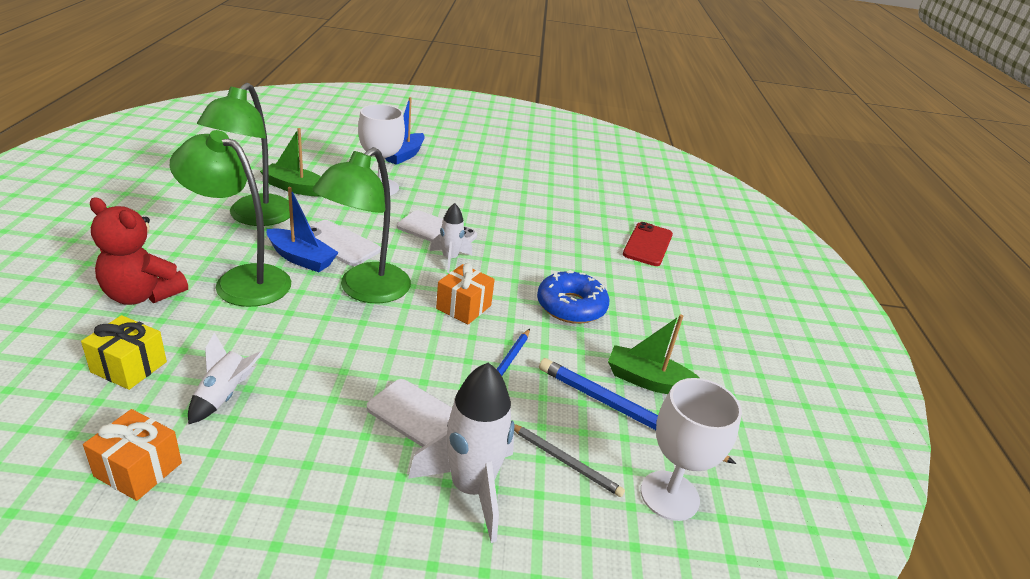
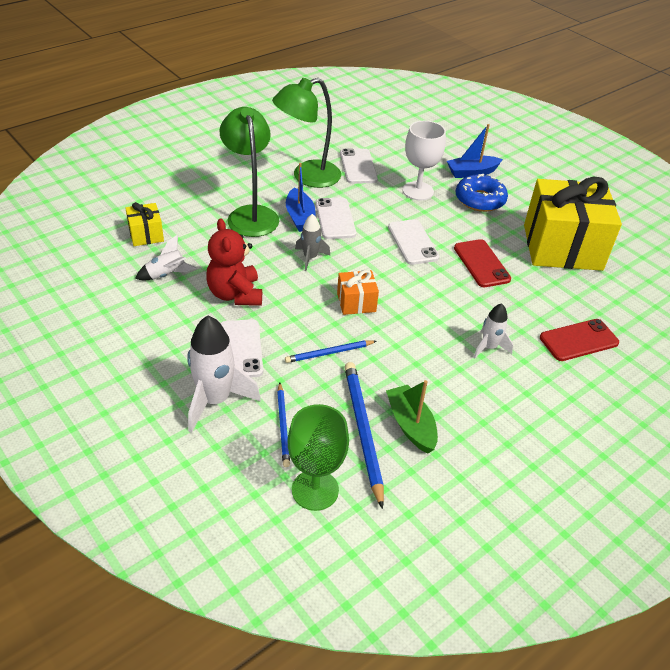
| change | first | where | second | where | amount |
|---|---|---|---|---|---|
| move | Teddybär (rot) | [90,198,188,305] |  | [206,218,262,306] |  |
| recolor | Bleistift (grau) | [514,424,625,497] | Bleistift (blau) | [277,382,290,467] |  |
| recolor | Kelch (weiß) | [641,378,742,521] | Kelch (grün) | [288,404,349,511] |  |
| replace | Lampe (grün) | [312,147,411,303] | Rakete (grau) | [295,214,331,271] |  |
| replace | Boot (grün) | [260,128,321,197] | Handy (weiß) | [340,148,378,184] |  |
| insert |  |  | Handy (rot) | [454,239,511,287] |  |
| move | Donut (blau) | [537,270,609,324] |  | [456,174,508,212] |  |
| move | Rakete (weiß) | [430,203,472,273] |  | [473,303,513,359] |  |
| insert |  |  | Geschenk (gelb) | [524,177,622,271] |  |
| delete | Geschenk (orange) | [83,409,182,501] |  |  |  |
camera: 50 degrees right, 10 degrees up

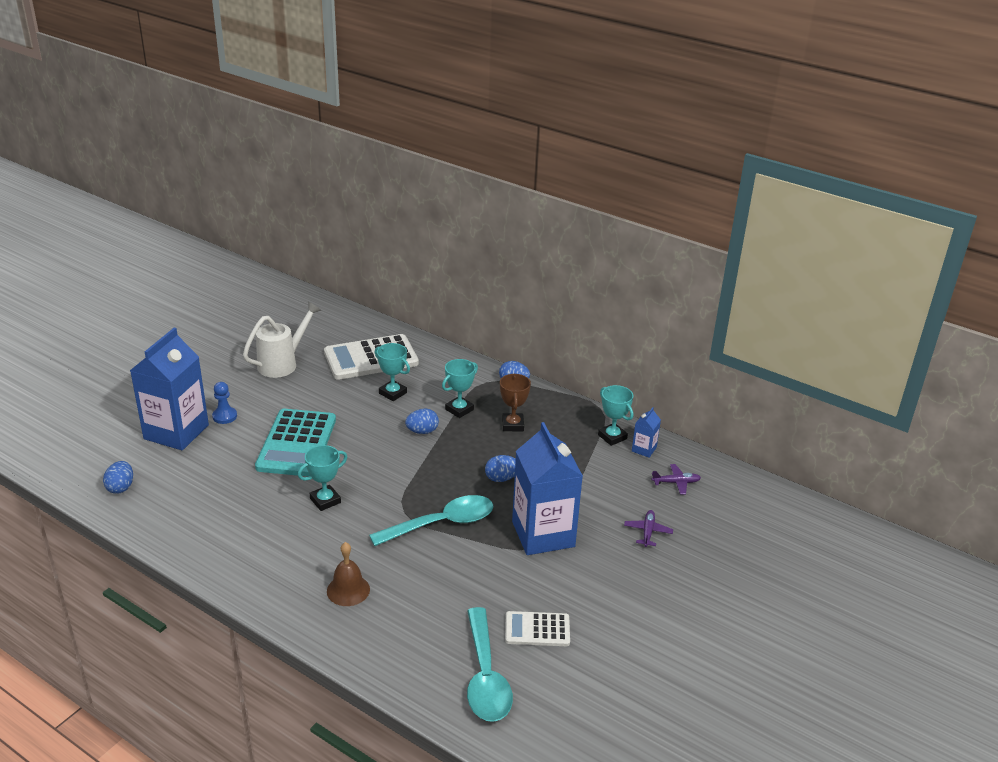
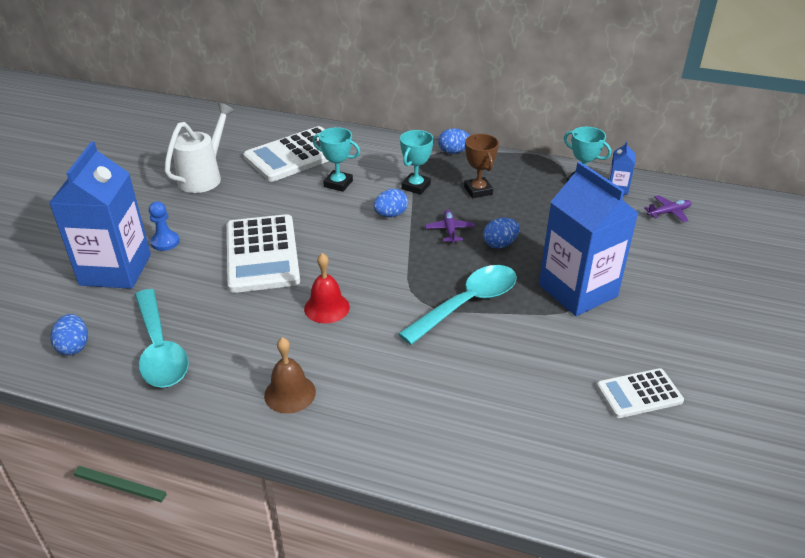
| change | first | where | second | where | amount |
|---|---|---|---|---|---|
| move | Löffel (türkis) | [467,607,513,722] |  | [135,289,189,388] |  |
| recolor | Taschenrechner (türkis) | [255,409,336,477] | Taschenrechner (weiß) | [227,214,300,293] |  |
| move | Glocke (braun) | [327,542,370,606] |  | [264,337,316,414] |  |
| replace | Pokal (türkis) | [298,445,347,511] | Glocke (rot) | [304,253,350,323] |  |
| move | Flugzeug (lila) | [624,510,673,547] |  | [425,210,475,243] |  |
camera: 15 degrees left, 5 degrees up

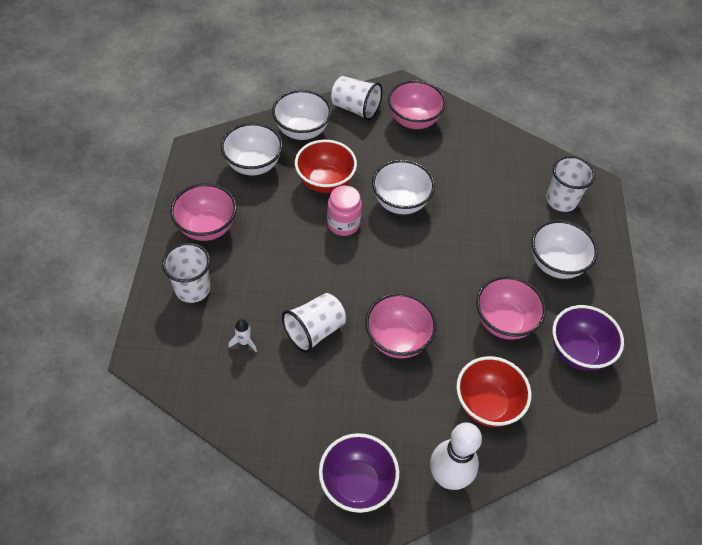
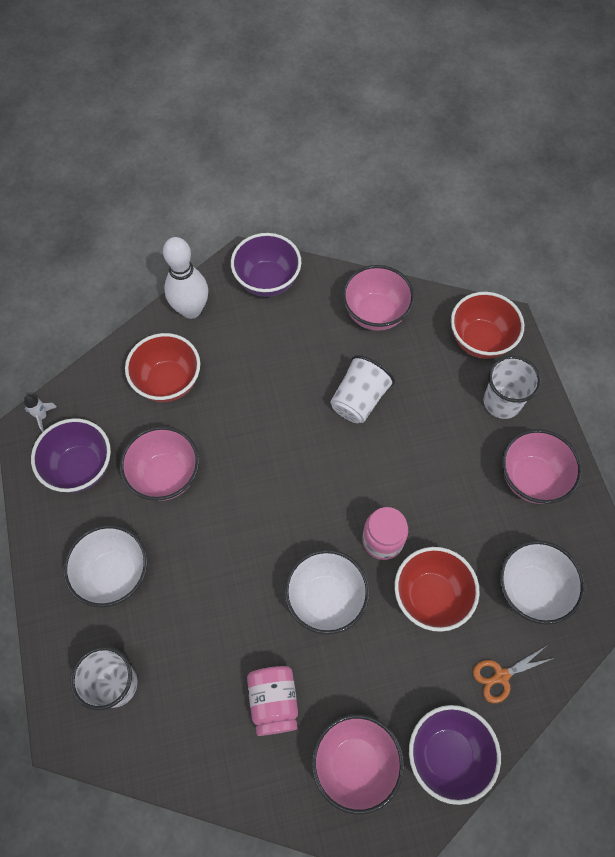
| change | first | where | second | where | amount |
|---|---|---|---|---|---|
| move | Rakete (weiß) | [228,319,257,352] |  | [24,395,57,432] |  |
| insert |  |  | Einmachglas (rosa) | [247,666,298,736] |  |
| move | Schüssel (rosa) | [365,293,437,358] |  | [342,265,415,331] |  |
| replace | Becher (weiß) | [331,76,382,121] | Schüssel (lila) | [409,705,501,805] |  |
| insert |  |  | Schüssel (rot) | [451,292,524,359] |  |
| replace | Schüssel (weiß) | [272,90,331,140] | Schere (orange) | [473,647,554,703] |  |
camera: 165 degrees right, 10 degrees up

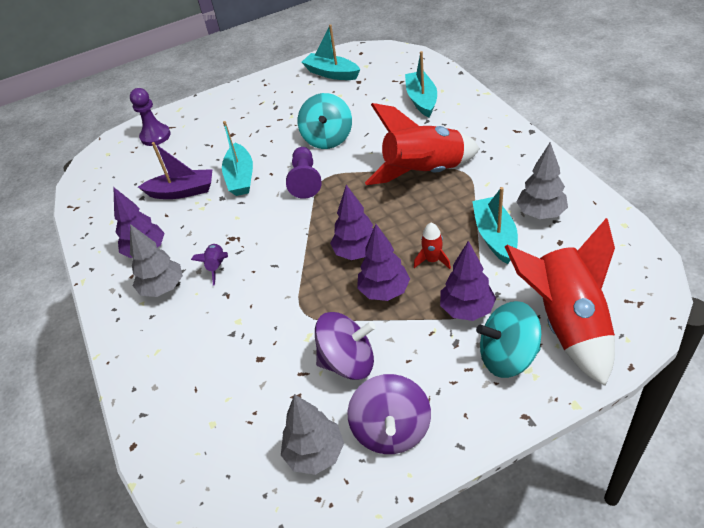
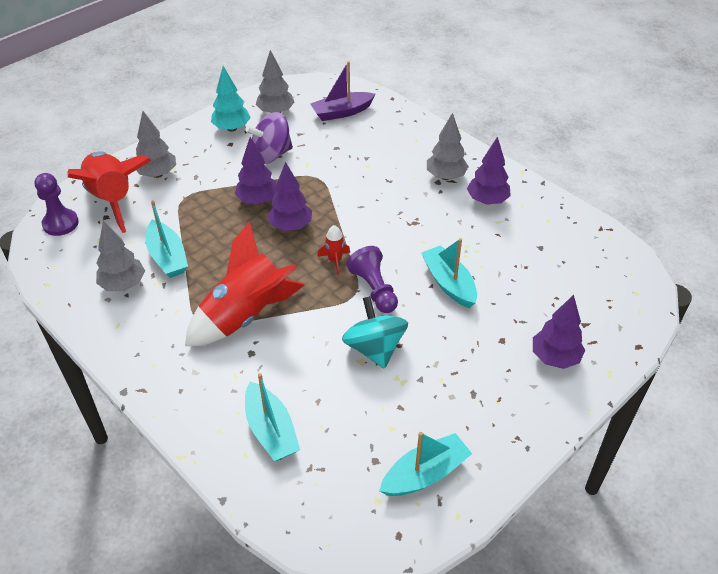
| change | first | where | second | where | amount |
|---|---|---|---|---|---|
| move | Bauer (lila) | [130,88,171,146] |  | [35,173,79,236] |  |
| replace | Kreisel (türkis) | [476,301,541,378] | Baum (grau) | [136,111,176,178] |  |
| replace | Kreisel (lila) | [348,374,431,454] | Baum (türkis) | [211,66,251,132] |  |
| move | Boot (lila) | [138,142,212,199] |  | [310,61,375,121] |  |
| move | Rakete (rot) | [414,223,451,269] |  | [317,225,350,275] |  |
| rotate | Boot (türkis) | [302,24,360,80] |  | [379,432,472,496] | 45 degrees counterclockwise |
| move | Baum (lila) | [440,241,496,321] |  | [533,295,585,369] |  |
| delete | Rakete (lila) | [191,243,228,286] |  |  |  |
camera: 155 degrees right, 0 degrees up

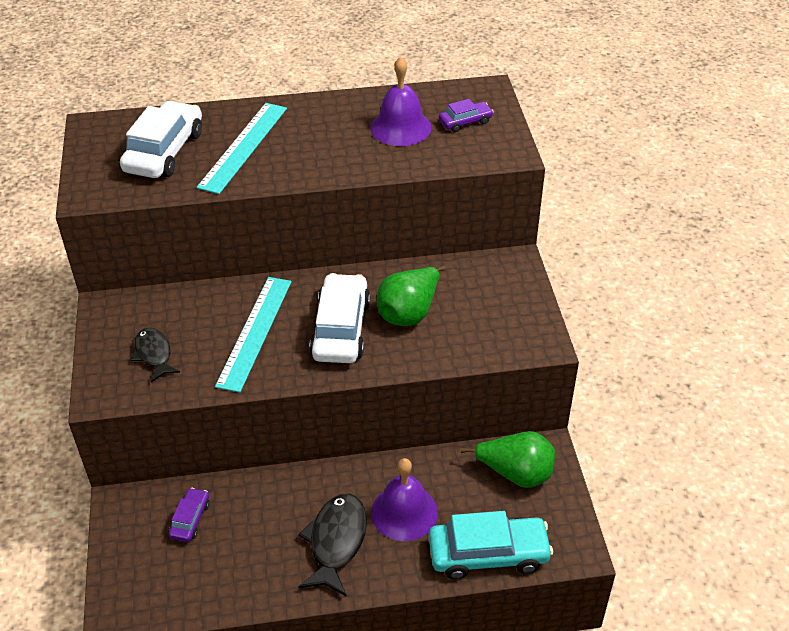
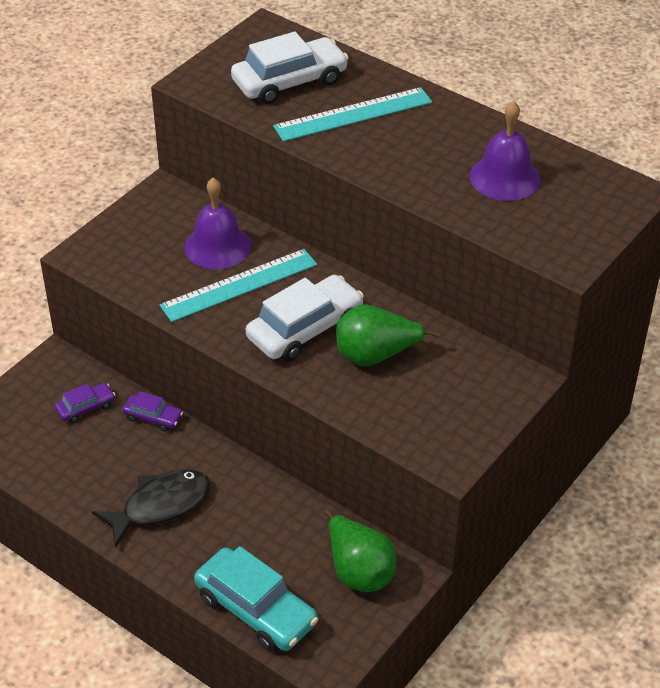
| change | first | where | second | where | amount |
|---|---|---|---|---|---|
| move | Auto (lila) | [439,99,494,132] |  | [122,391,183,431] |  |
| move | Glocke (lila) | [371,458,438,541] |  | [184,178,251,270] |  |
| delete | Fisch (schwarz) | [131,328,180,382] |  |  |  |
camera: 45 degrees right, 0 degrees up

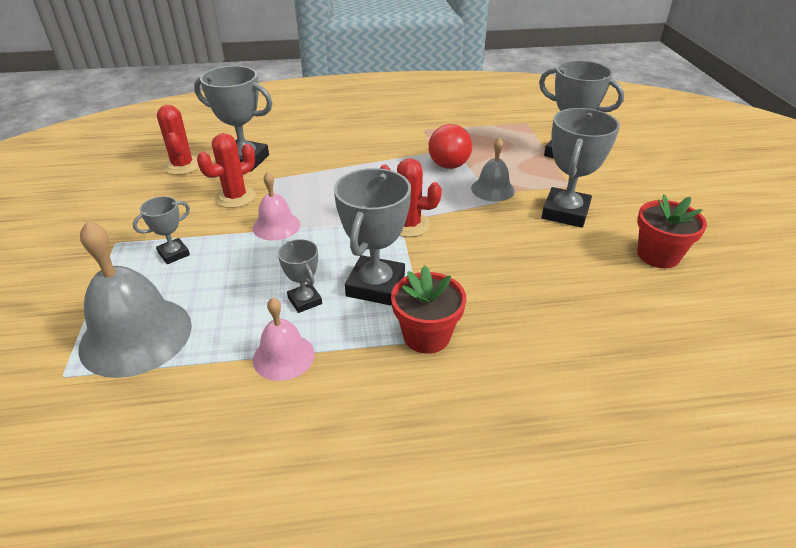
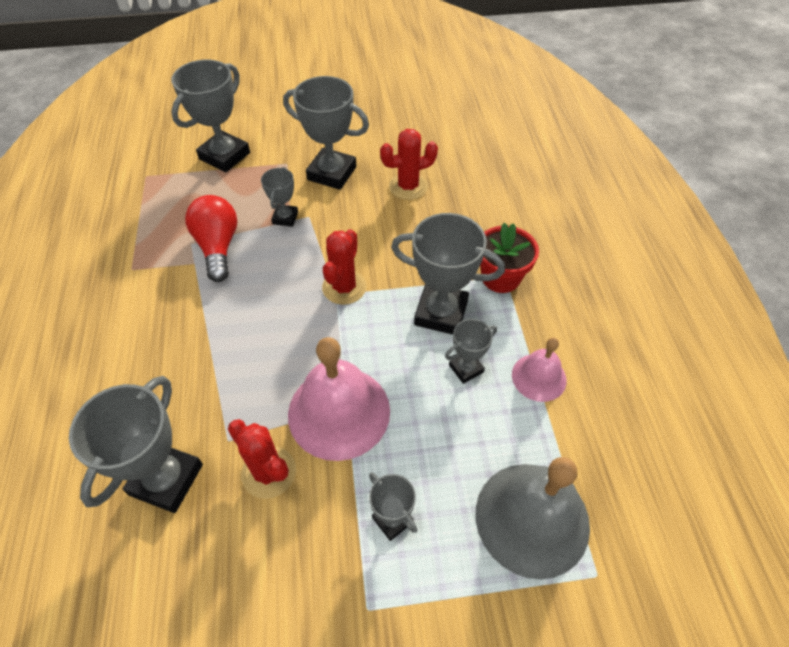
| change | first | where | second | where | amount |
|---|---|---|---|---|---|
| rotate | Glühbirne (rot) | [428,124,472,169] |  | [185,195,238,282] | 120 degrees counterclockwise |
| replace | Glocke (grau) | [471,137,515,202] | Pokal (grau) | [261,167,298,227] |  |
| resize | Glocke (rosa) | [253,172,300,241] |  | [288,337,390,461] | x1.81 |
| move | Kaktus (rot) | [157,105,199,175] |  | [380,129,438,200] |  |
| delete | Blumentopf (rot) | [637,194,707,268] |  |  |  |
camera: 90 degrees left, 15 degrees up

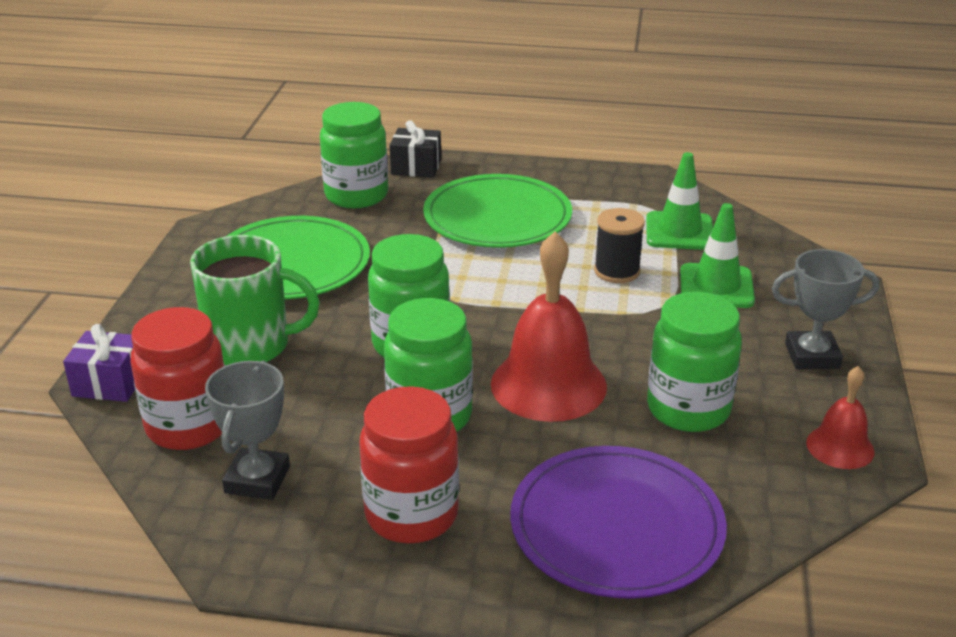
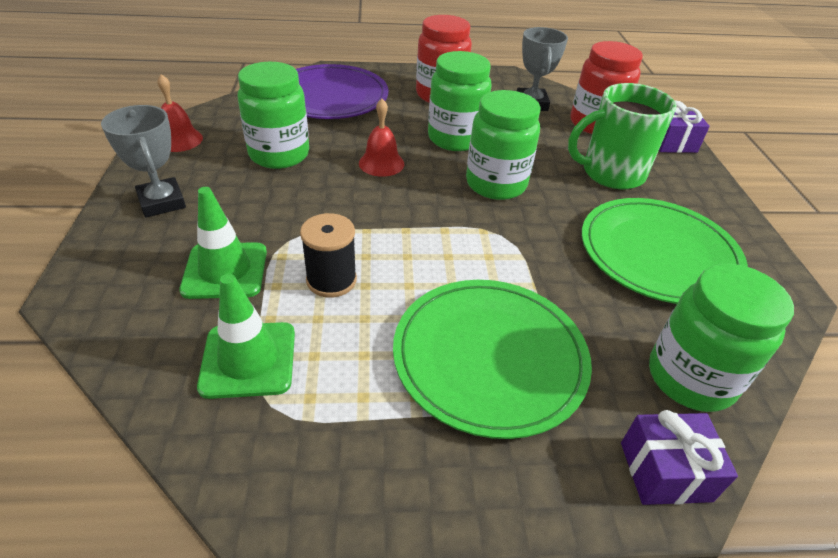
| change | first | where | second | where | amount |
|---|---|---|---|---|---|
| rotate | Pokal (grau) | [772,249,879,369] |  | [101,105,186,218] | 75 degrees clockwise |
| resize | Glocke (rot) | [491,231,607,422] |  | [359,99,404,177] | x0.53 |
| recolor | Geschenk (schwarz) | [390,120,441,178] | Geschenk (lila) | [621,410,738,505] |  |
camera: 165 degrees right, 10 degrees up

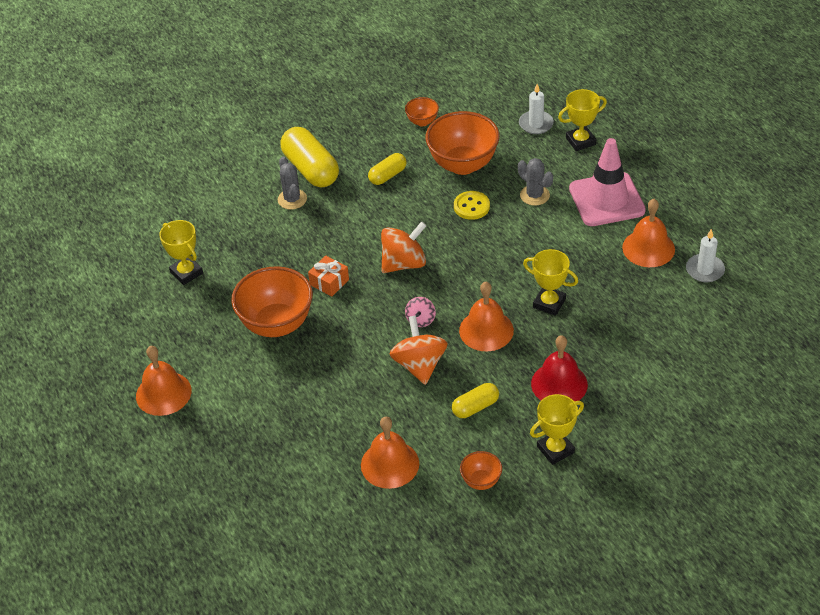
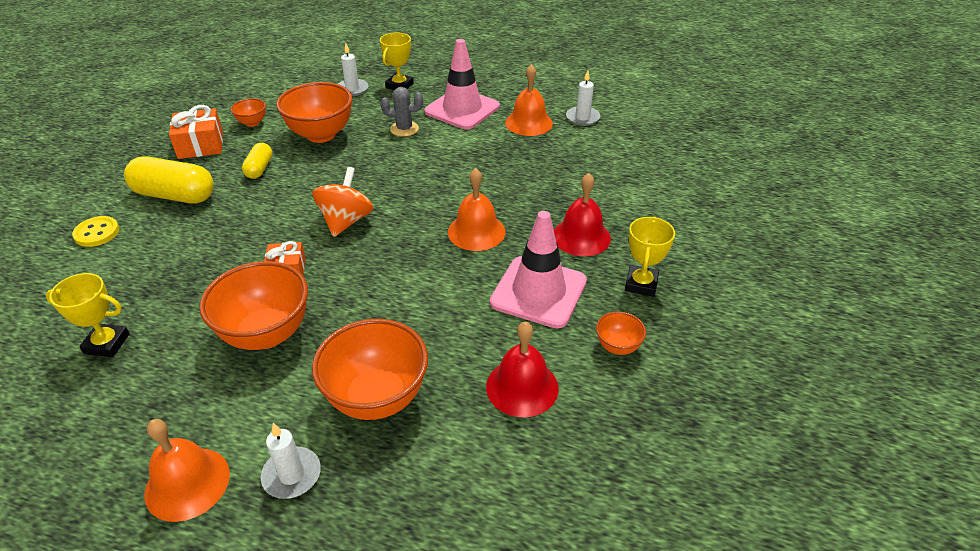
| change | first | where | second | where | amount |
|---|---|---|---|---|---|
| move | Knopf (gelb) | [454,191,490,220] |  | [72,216,119,247] |  |
| insert |  |  | Geschenk (orange) | [169,105,223,159] |  |
| insert |  |  | Kerze (weiß) | [261,423,321,499] |  |
| insert |  |  | Schüssel (orange) | [312,319,428,420] |  |
| recolor | Glocke (orange) | [361,417,419,489] | Glocke (rot) | [486,322,558,417] |  |
| replace | Kapsel (gelb) | [452,383,499,418] | Leitkegel (rosa) | [490,211,587,328] |  |
| delete | Kaktus (grau) | [278,157,307,210] |  |  |  |
| delete | Kreisel (orange) | [389,316,448,385] |  |  |  |
| delete | Kreisel (rosa) | [405,297,436,327] |  |  |  |
| delete | Pokal (gelb) | [523,249,578,316] |  |  |  |
camera: 45 degrees left, 5 degrees down

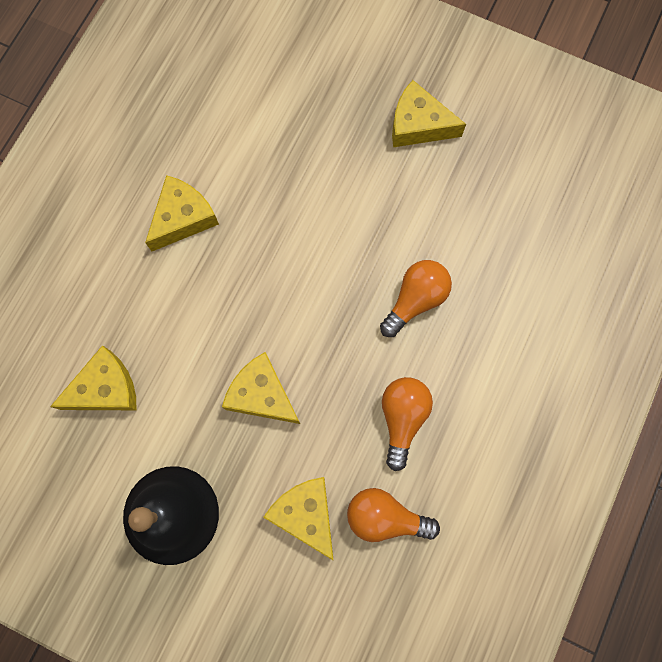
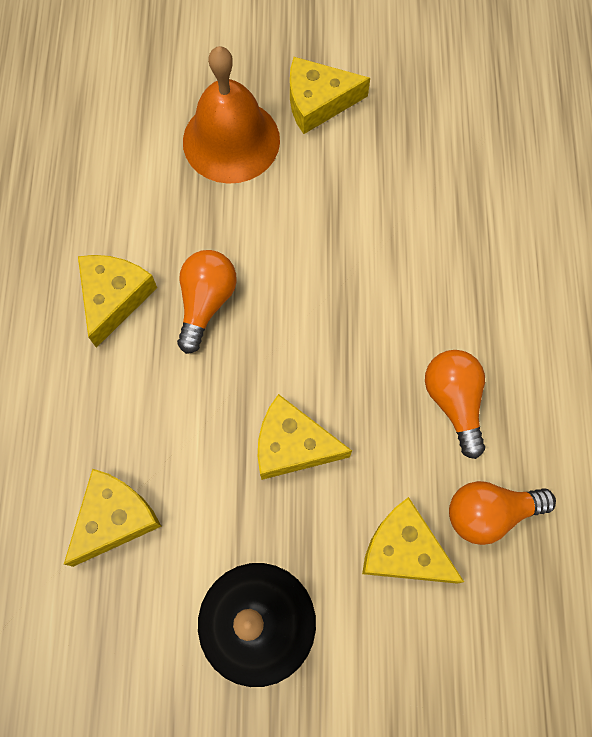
| change | first | where | second | where | amount |
|---|---|---|---|---|---|
| move | Glühbirne (orange) | [380,260,452,337] |  | [177,250,237,354] |  |
| insert |  |  | Glocke (orange) | [183,46,280,184] |  |
camera: 25 degrees left, 5 degrees down

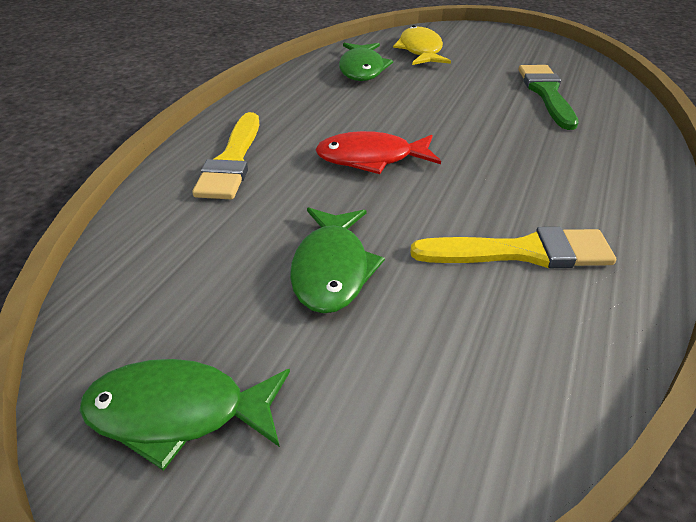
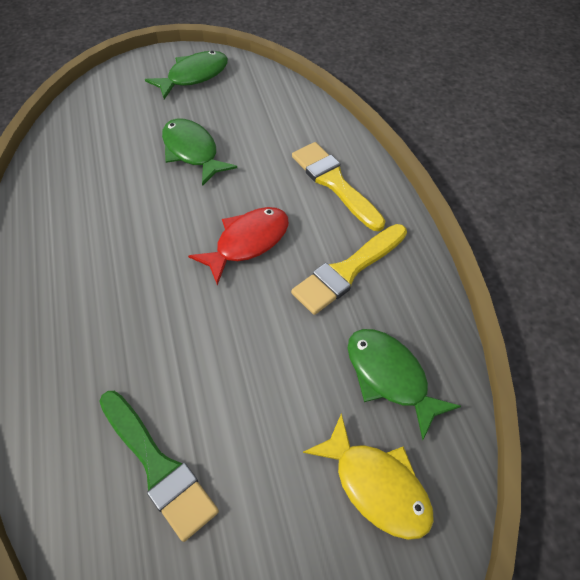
| change | first | where | second | where | amount |
|---|---|---|---|---|---|
| move | Pinsel (gelb) | [410,227,616,268] |  | [291,224,407,315] |  |
camera: 140 degrees right, 15 degrees up

